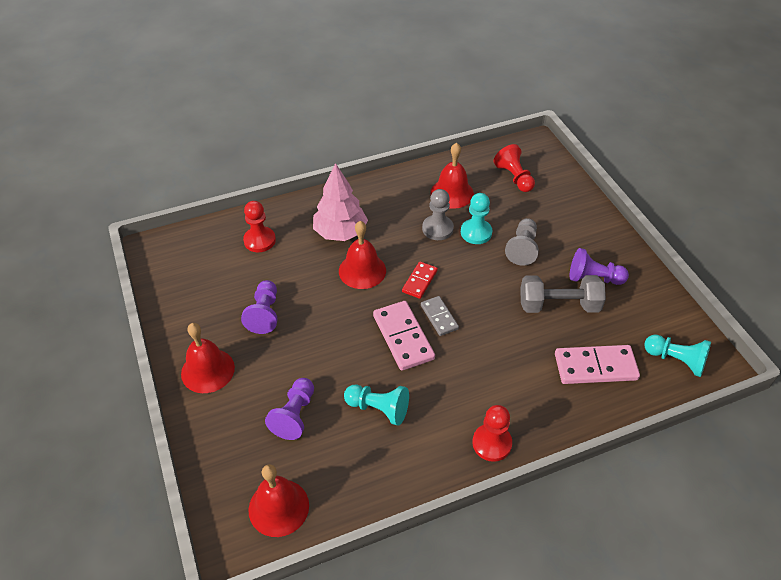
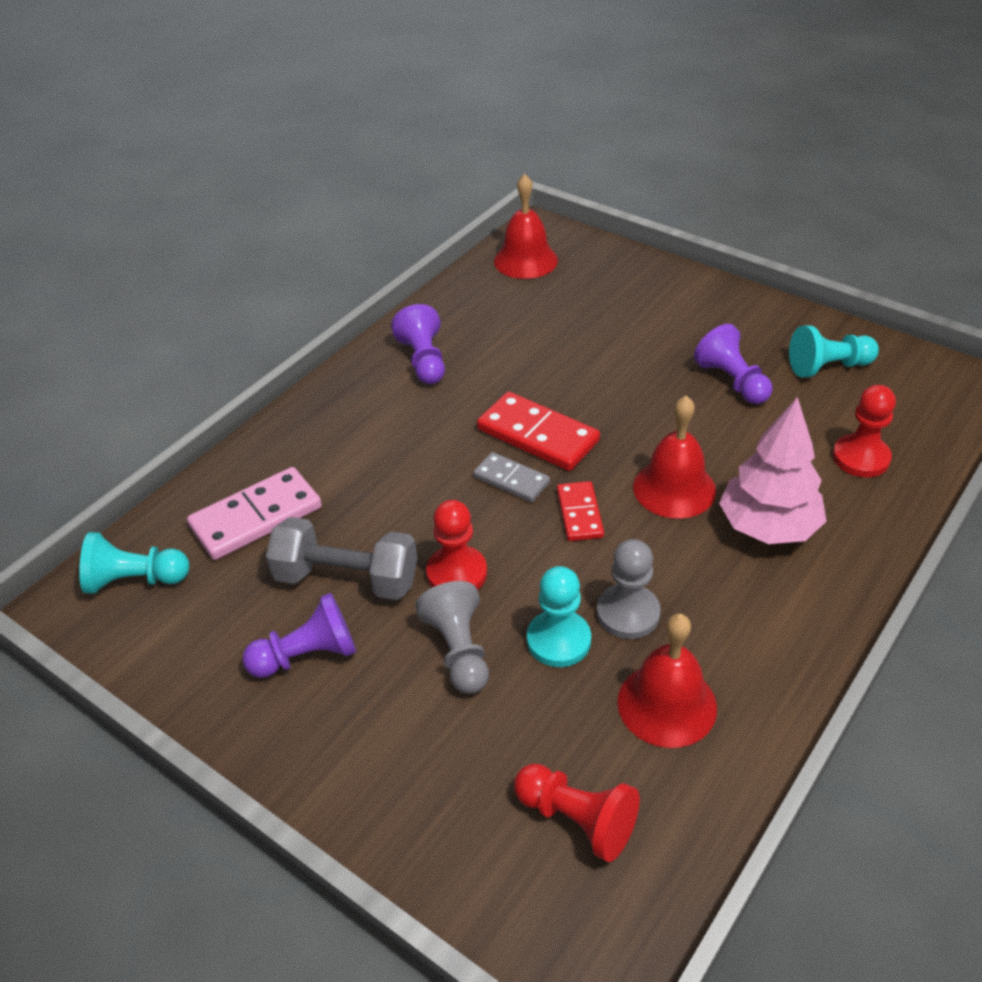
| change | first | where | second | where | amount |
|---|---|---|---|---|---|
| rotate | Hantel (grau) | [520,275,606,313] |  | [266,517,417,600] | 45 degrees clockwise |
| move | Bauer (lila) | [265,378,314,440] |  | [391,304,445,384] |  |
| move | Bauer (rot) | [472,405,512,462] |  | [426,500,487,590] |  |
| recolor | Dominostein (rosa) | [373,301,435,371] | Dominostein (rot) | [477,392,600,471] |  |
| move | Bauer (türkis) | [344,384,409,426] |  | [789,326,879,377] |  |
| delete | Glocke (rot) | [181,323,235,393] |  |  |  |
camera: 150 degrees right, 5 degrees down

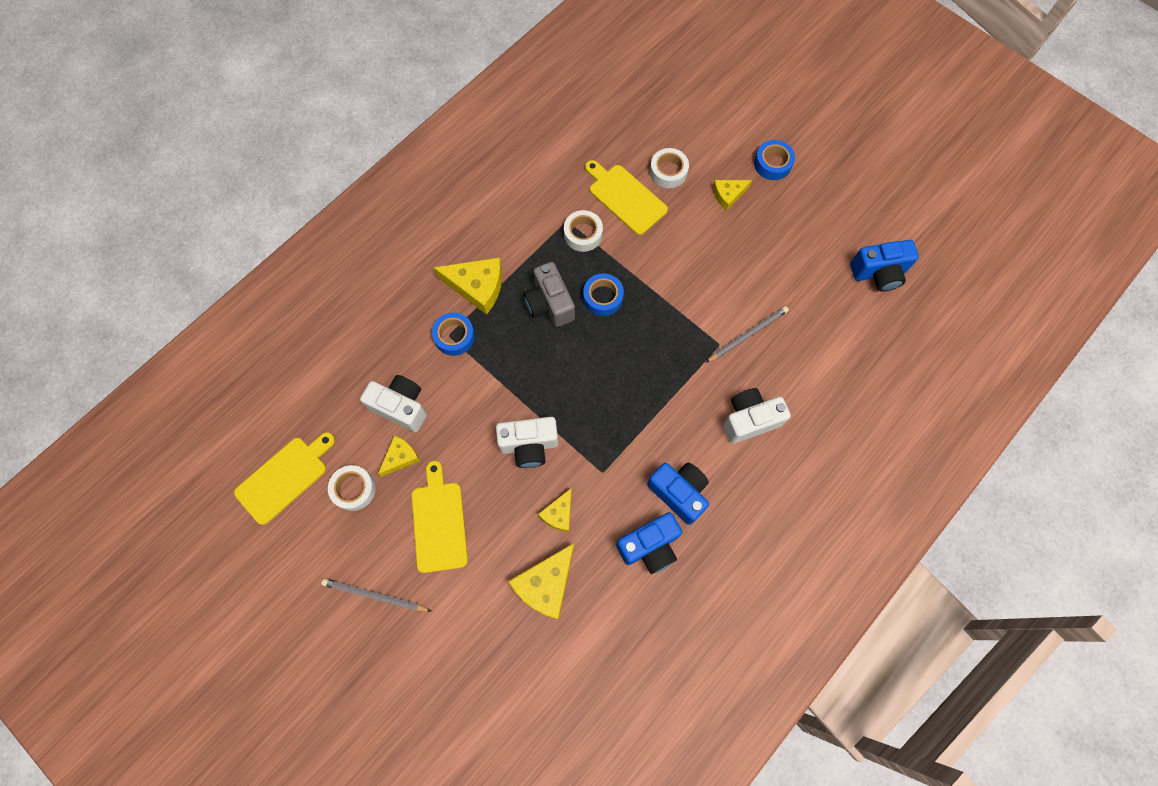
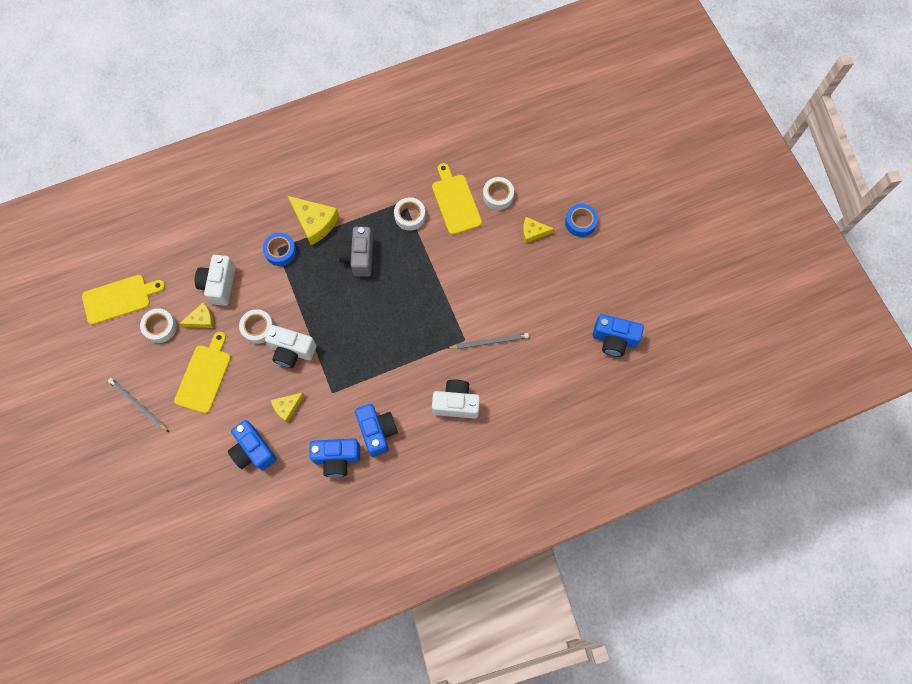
| change | first | where | second | where | amount |
|---|---|---|---|---|---|
| rotate | Kamera (weiß) | [360,375,427,432] |  | [195,255,235,306] | 135 degrees counterclockwise |
| replace | Käse (gelb) | [508,543,574,620] | Kamera (blau) | [228,420,277,471] |  |
| insert |  |  | Klebeband (weiß) | [239,309,274,344] |  |
| delete | Klebeband (blau) | [583,273,624,316] |  |  |  |
camera: 25 degrees right, 0 degrees up

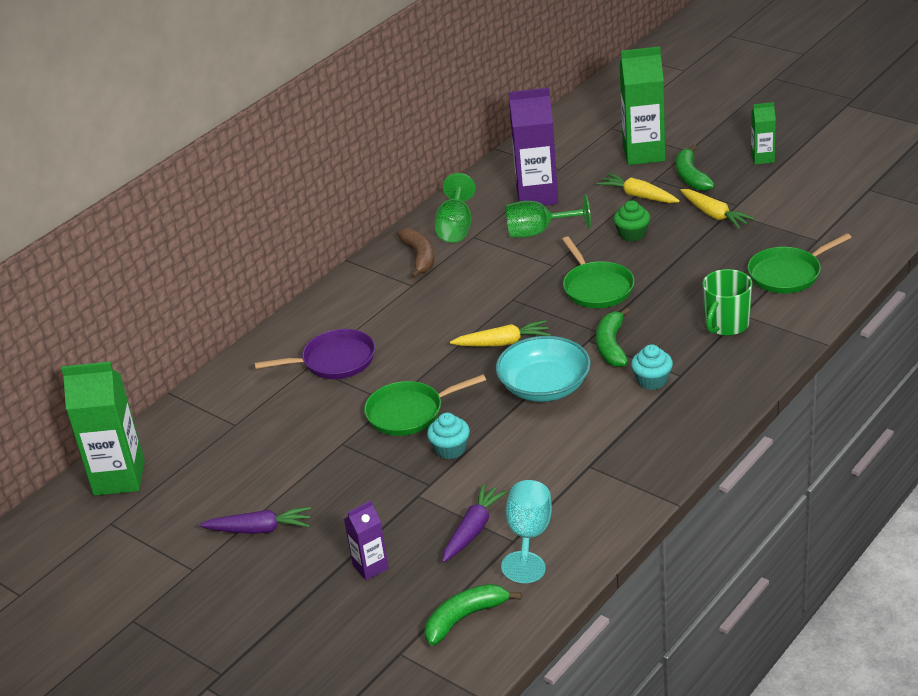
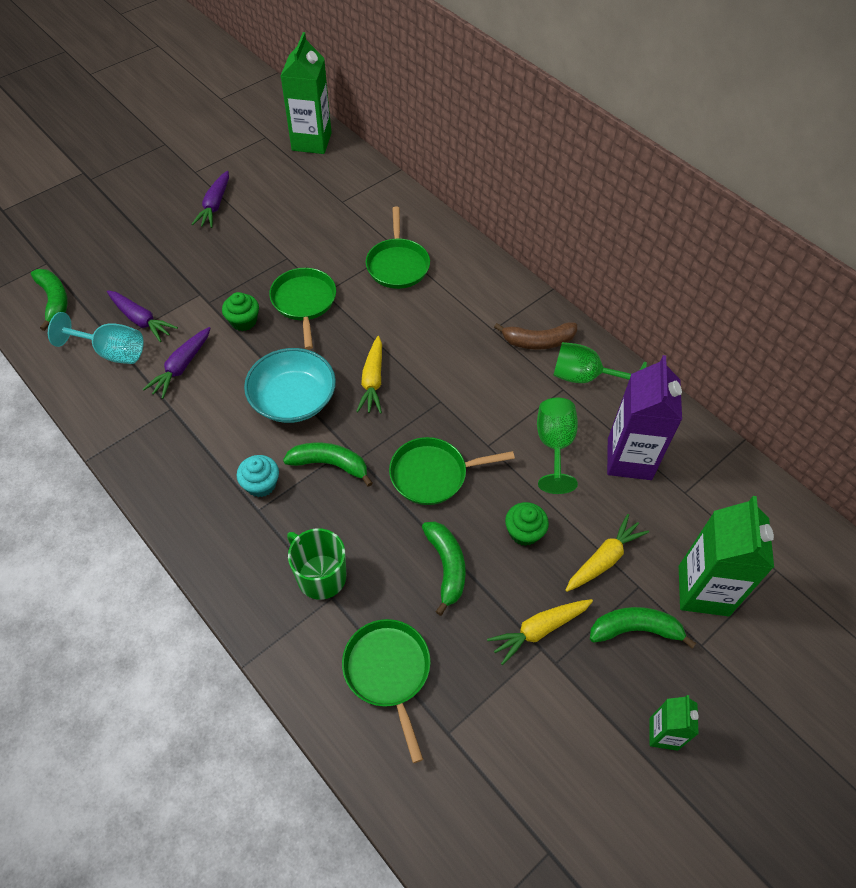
| change | first | where | second | where | amount |
|---|---|---|---|---|---|
| insert |  |  | Karotte (lila) | [143,327,210,399] |  |
| recolor | Muffin (türkis) | [427,413,470,459] | Muffin (grün) | [222,292,259,331] |  |
| recolor | Pfanne (lila) | [255,329,375,379] | Pfanne (grün) | [366,207,430,289] |  |
| insert |  |  | Banane (grün) | [422,521,466,616] |  |
| delete | Getränkekarton (lila) | [344,500,389,580] |  |  |  |
camera: 95 degrees right, 20 degrees up

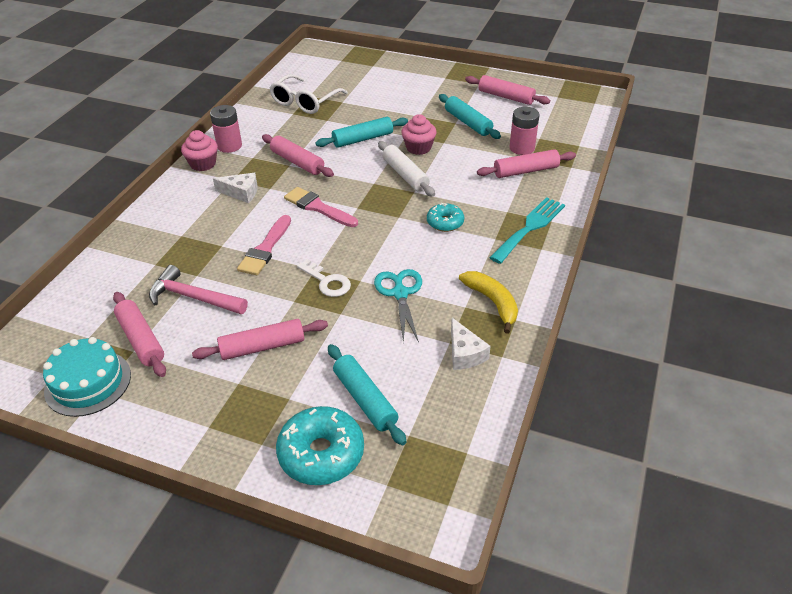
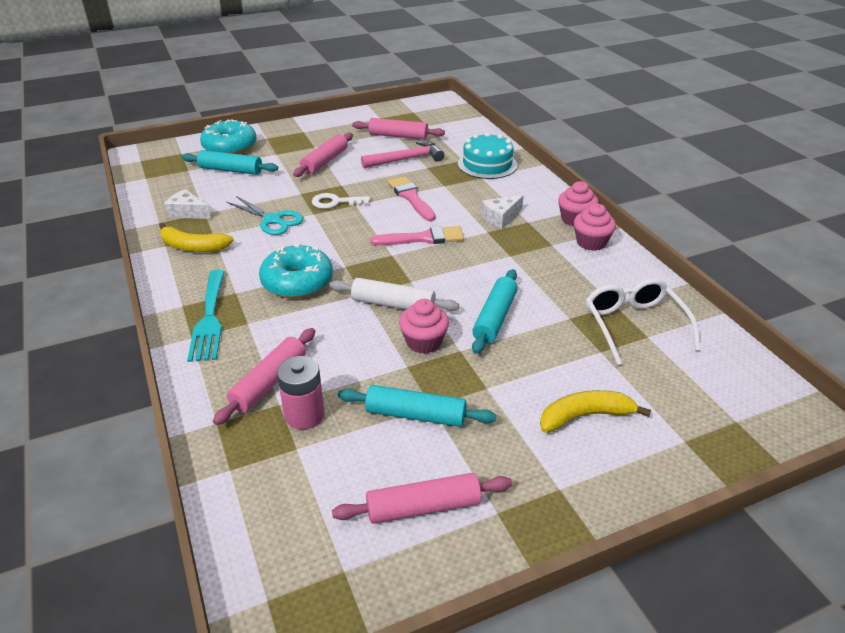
| change | first | where | second | where | amount |
|---|---|---|---|---|---|
| resize | Donut (türkis) | [427,203,464,232] |  | [259,243,333,298] | x1.71 |
| move | Kuchen (türkis) | [43,337,131,417] |  | [458,132,517,179] |  |
| insert |  |  | Banane (gelb) | [540,390,651,433] |  |
| replace | Batterie (rosa) | [210,105,242,153] | Muffin (rosa) | [574,203,616,251] |  |
| delete | Nudelholz (rosa) | [262,134,334,177] |  |  |  |
camera: 135 degrees right, 5 degrees down

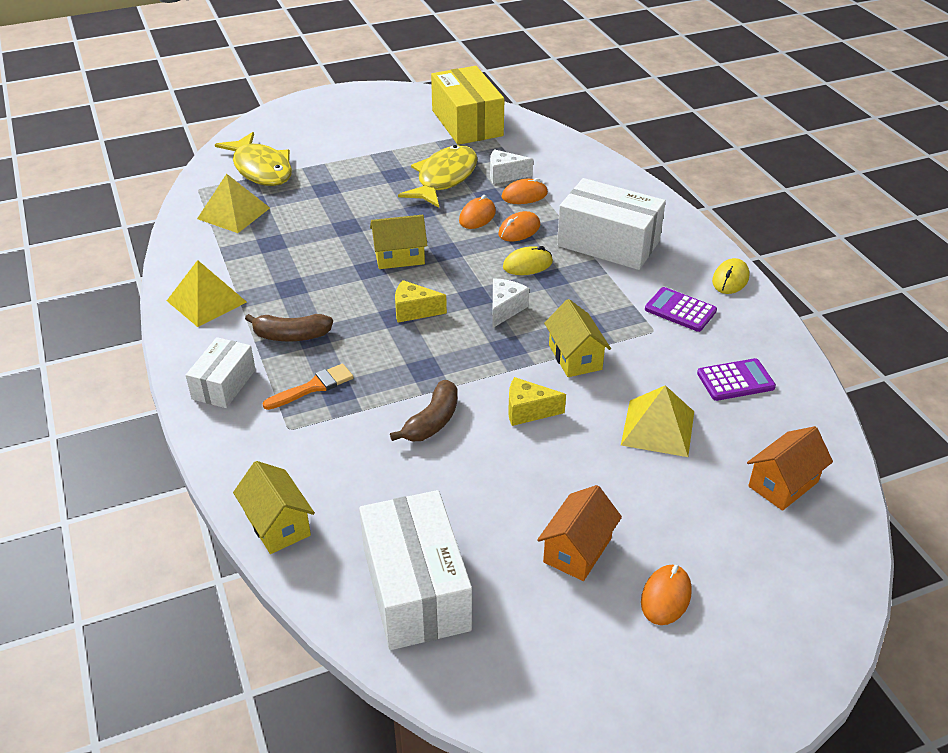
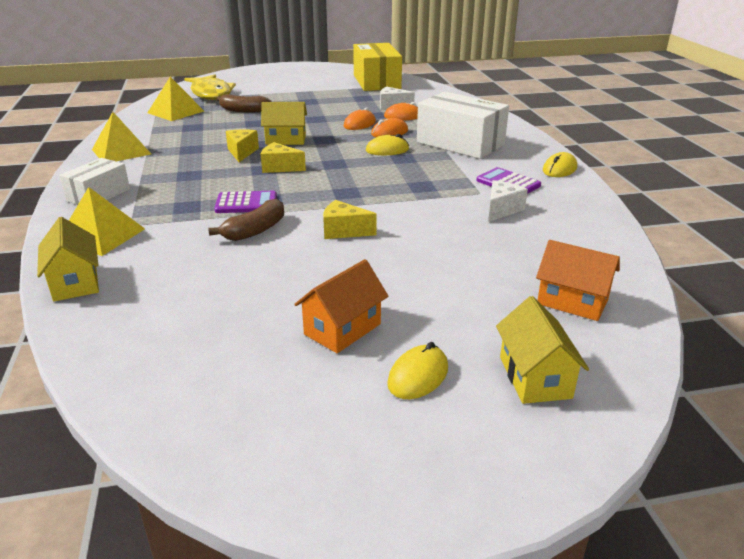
| change | first | where | second | where | amount |
|---|---|---|---|---|---|
| move | Pyramide (gelb) | [621,385,694,457] |  | [69,187,145,256] |  |
| move | Taschenrechner (lila) | [697,358,776,401] |  | [215,191,277,213] |  |
| move | Banane (braun) | [245,314,333,342] |  | [217,94,272,113] |  |
| insert |  |  | Käse (gelb) | [226,129,259,162] |  |
| recolor | Computermaus (orange) | [641,565,692,625] | Computermaus (gelb) | [387,342,448,399] |  |
| move | Käse (weiß) | [492,279,529,328] |  | [488,180,528,222] |  |
| move | Haus (gelb) | [544,299,611,377] |  | [496,296,589,404] |  |
| rotate | Haus (orange) | [747,426,833,511] |  | [536,240,620,321] | 60 degrees clockwise |
| delete | Pinsel (orange) | [263,364,354,410] |  |  |  |
| delete | Schachtel (weiß) | [359,490,472,650] |  |  |  |
| delete | Fisch (gelb) | [398,145,477,208] |  |  |  |
camera: 10 degrees right, 10 degrees down

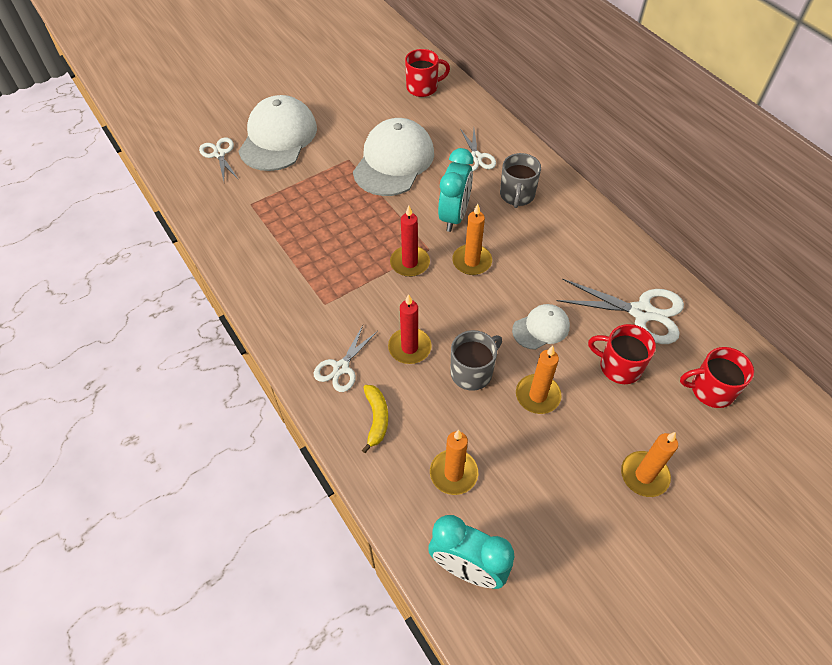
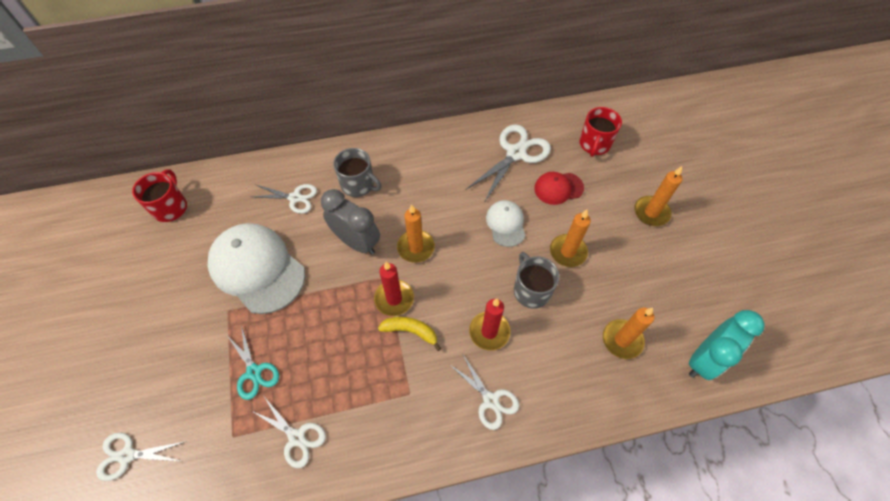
| change | first | where | second | where | amount |
|---|---|---|---|---|---|
| insert |  |  | Schere (türkis) | [226,325,279,400] |  |
| insert |  |  | Schere (weiß) | [252,397,326,468] |  |
| recolor | Wecker (türkis) | [438,148,473,232] | Wecker (grau) | [321,189,380,255] |  |
| move | Banane (gelb) | [362,385,388,453] |  | [378,317,441,351] |  |
| replace | Tasse (rot) | [588,324,656,384] | Kappe (rot) | [534,172,584,205] |  |
| delete | Kappe (weiß) | [238,95,317,171] |  |  |  |
camera: 70 degrees left, 5 degrees up

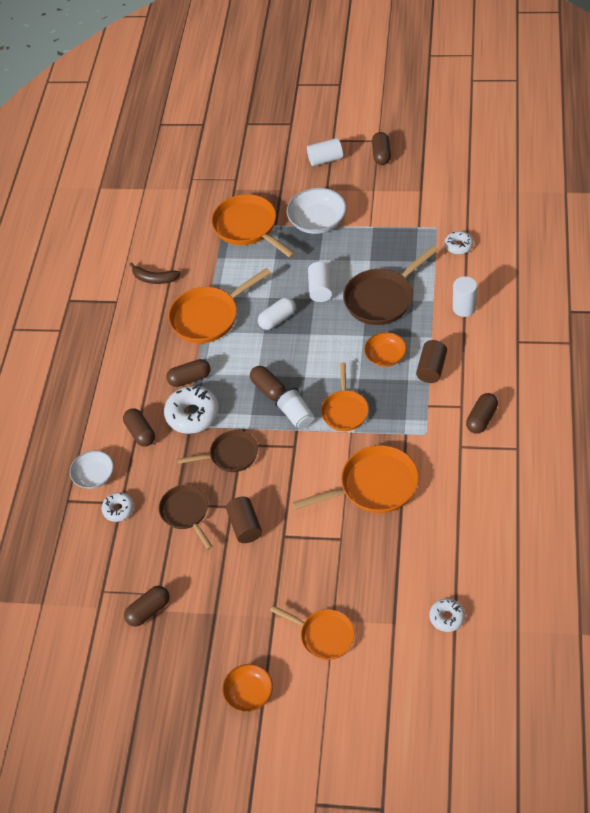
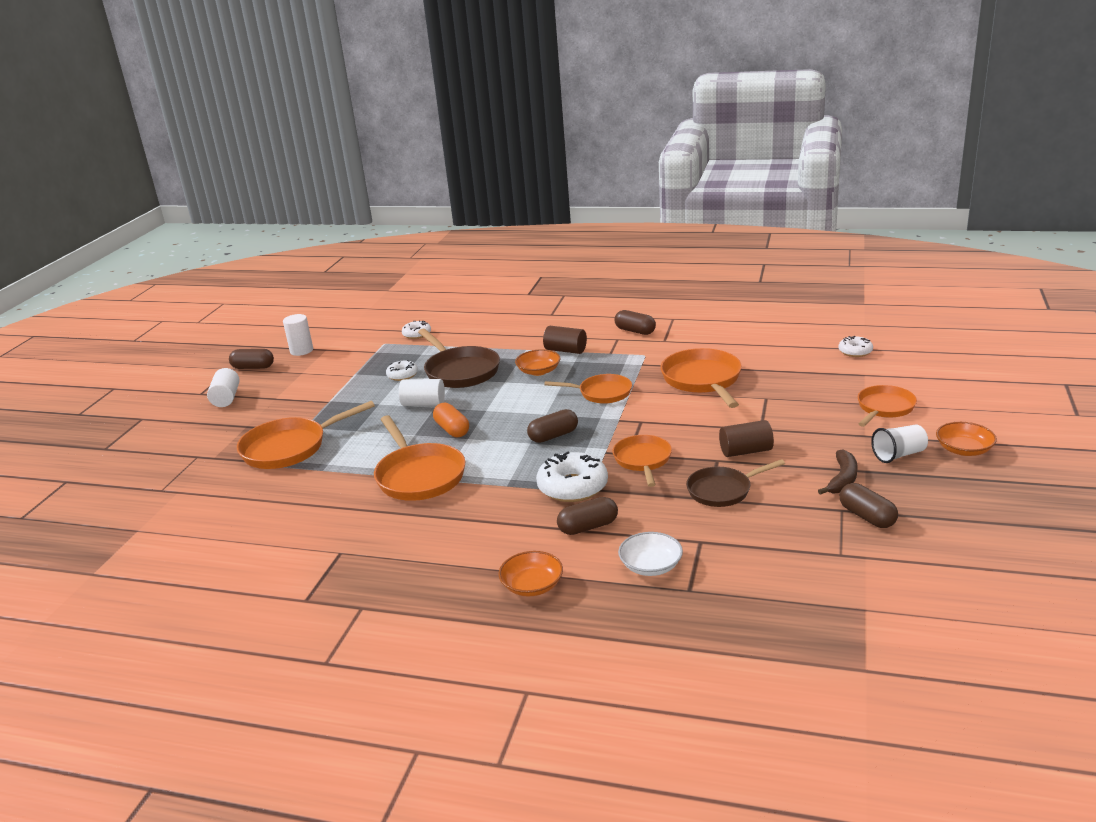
| change | first | where | second | where | amount |
|---|---|---|---|---|---|
| move | Vollzylinder (weiß) | [453,276,477,317] |  | [283,314,313,356] |  |
| move | Donut (weiß) | [102,492,134,522] |  | [386,360,418,381] |  |
| recolor | Kapsel (weiß) | [258,297,296,330] | Kapsel (orange) | [433,403,469,438] |  |
| insert |  |  | Schüssel (orange) | [498,551,563,596] |  |
| recolor | Pfanne (braun) | [177,430,258,472] | Pfanne (orange) | [613,435,672,487] |  |
| move | Banane (braun) | [129,262,181,284] |  | [818,450,858,495] |  |
| move | Becher (weiß) | [275,388,314,429] |  | [871,425,928,463] |  |
| delete | Kapsel (braun) | [166,359,211,387] |  |  |  |
| delete | Schüssel (weiß) | [287,188,347,234] |  |  |  |
camera: 85 degrees left, 25 degrees down

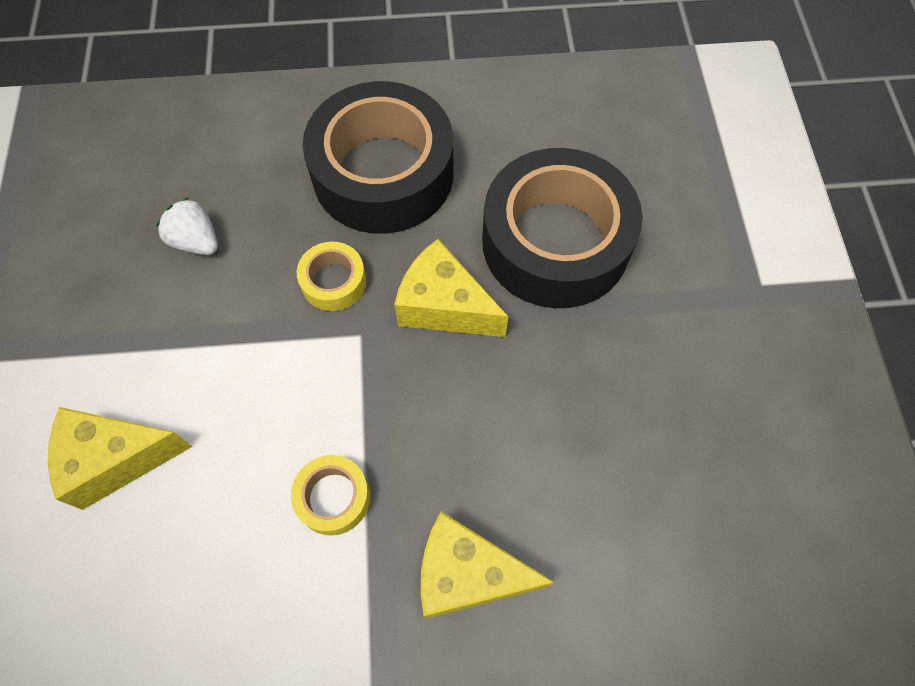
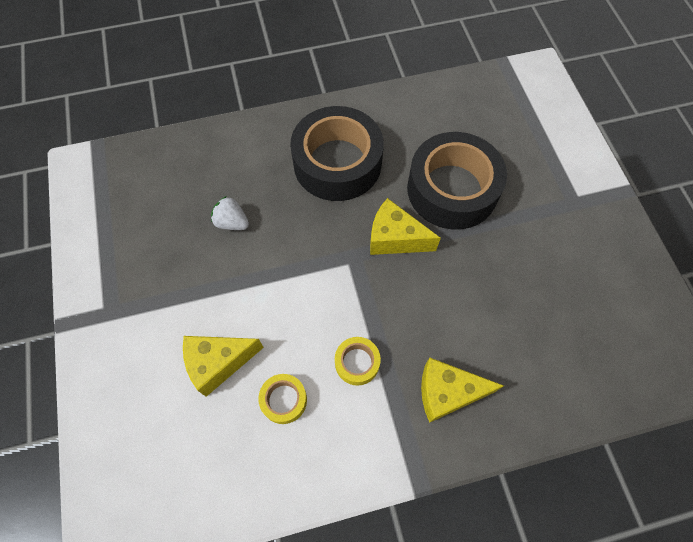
| change | first | where | second | where | amount |
|---|---|---|---|---|---|
| move | Klebeband (gelb) | [297,242,366,311] |  | [258,374,307,424] |  |
camera: 10 degrees left, 0 degrees up

